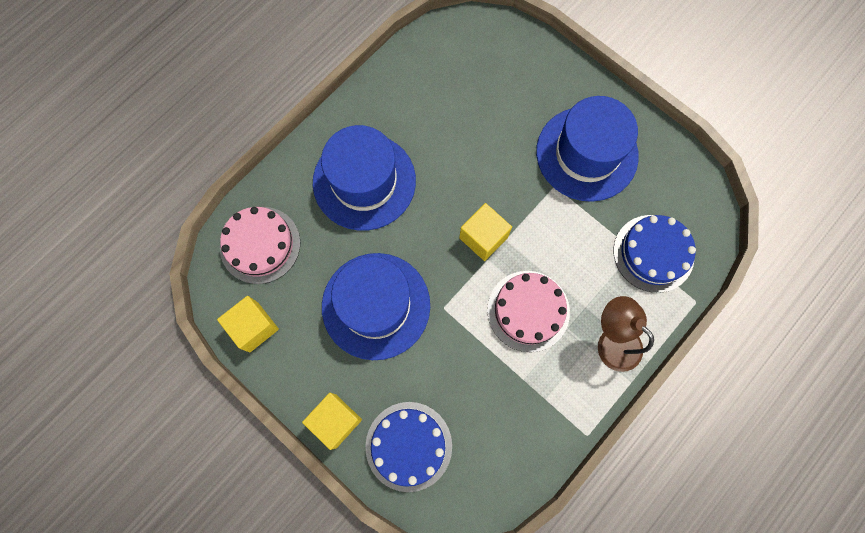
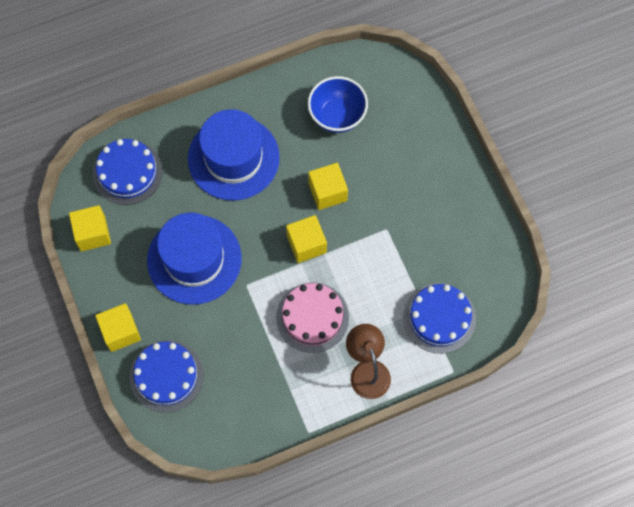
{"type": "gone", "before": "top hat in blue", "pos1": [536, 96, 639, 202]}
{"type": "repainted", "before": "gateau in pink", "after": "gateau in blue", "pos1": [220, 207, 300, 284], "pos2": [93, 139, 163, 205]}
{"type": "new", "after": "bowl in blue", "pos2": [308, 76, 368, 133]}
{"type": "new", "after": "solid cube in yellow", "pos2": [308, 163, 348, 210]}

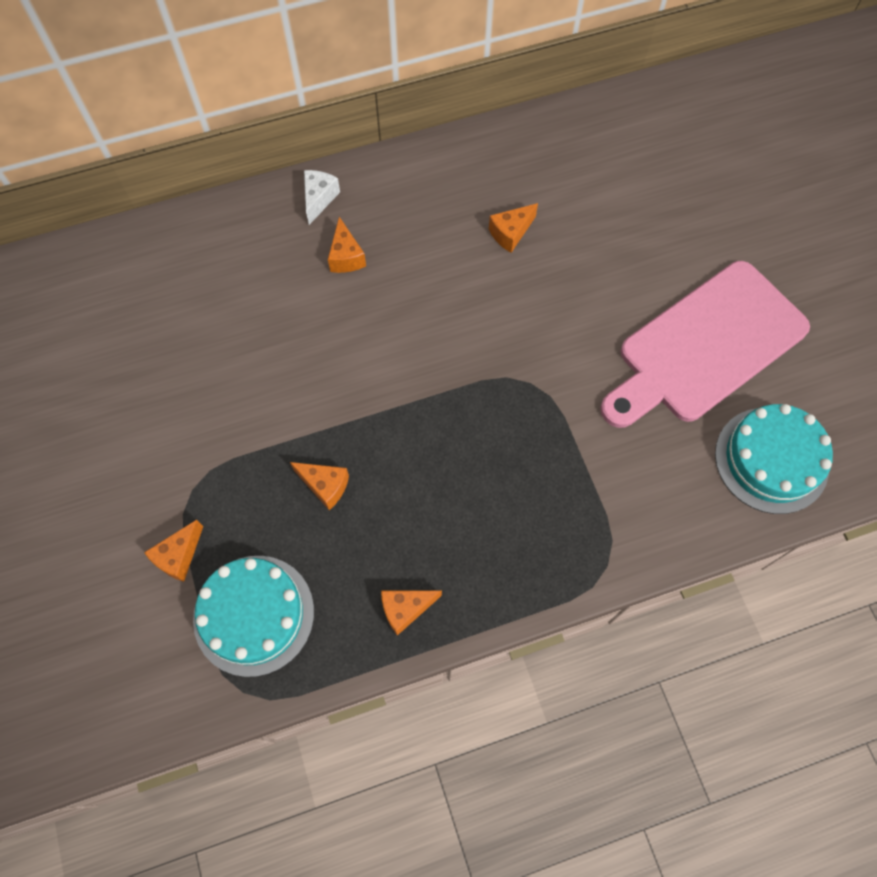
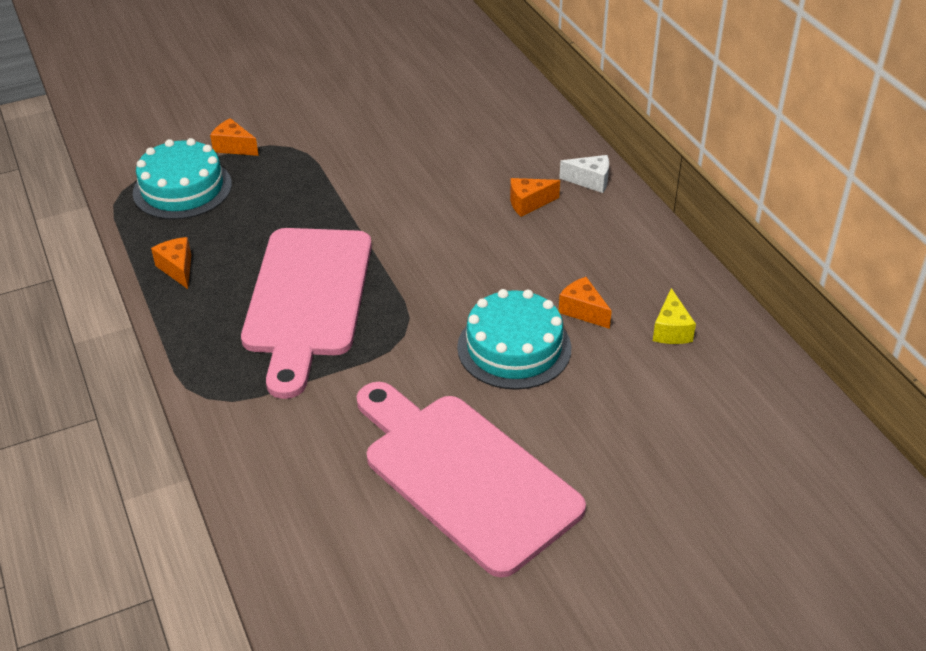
{"type": "shifted", "before": "gateau in turquoise", "pos1": [715, 404, 833, 514], "pos2": [457, 289, 572, 390]}
{"type": "gone", "before": "cheese in orange-coloured", "pos1": [290, 462, 349, 510]}
{"type": "new", "after": "cutting board in pink", "pos2": [241, 228, 372, 399]}
{"type": "new", "after": "cheese in yellow", "pos2": [653, 288, 696, 344]}

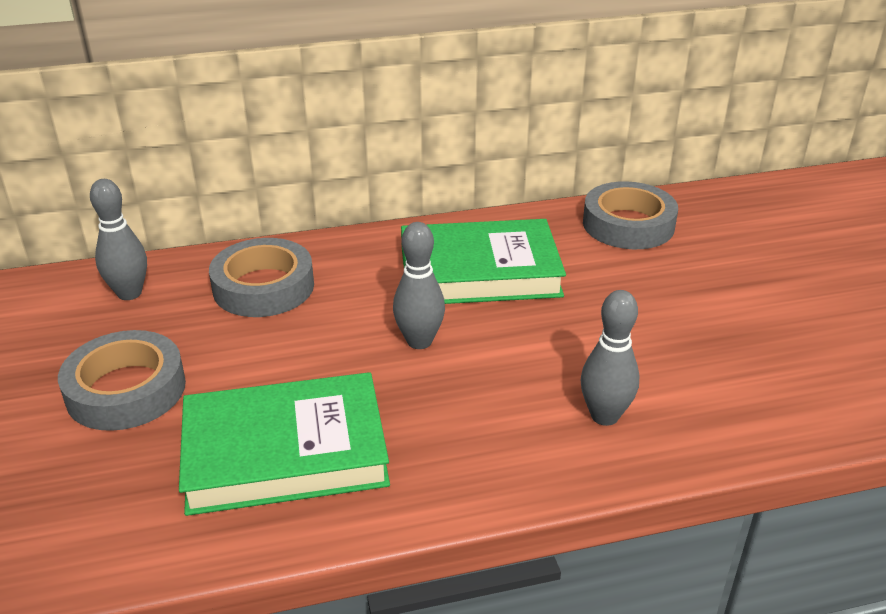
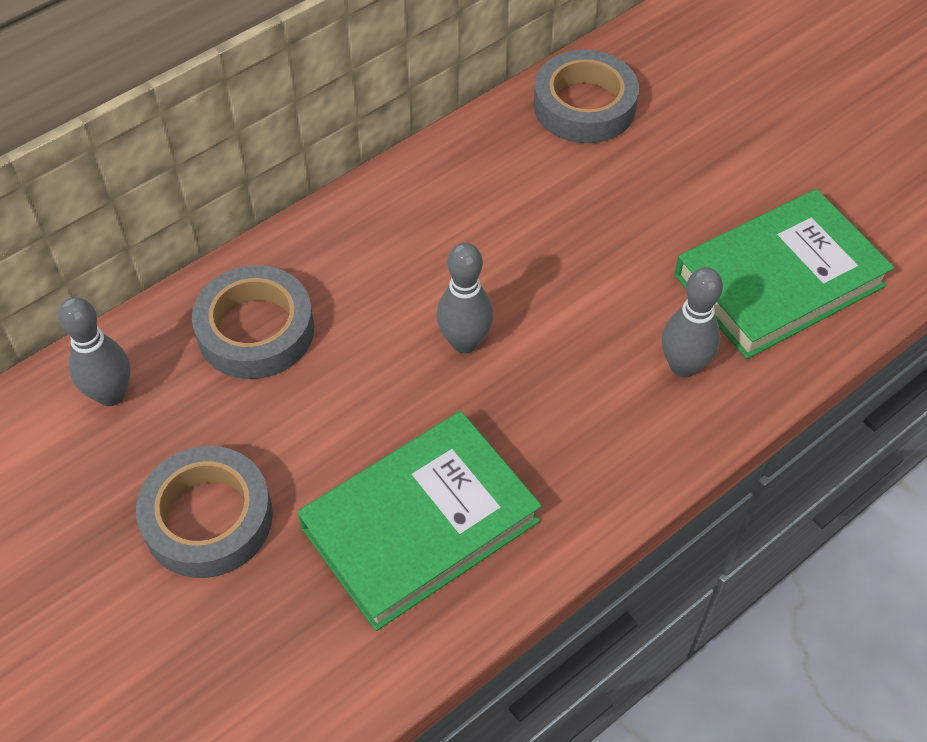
{"type": "shifted", "before": "hardback in emerald", "pos1": [401, 219, 566, 304], "pos2": [674, 189, 894, 359]}

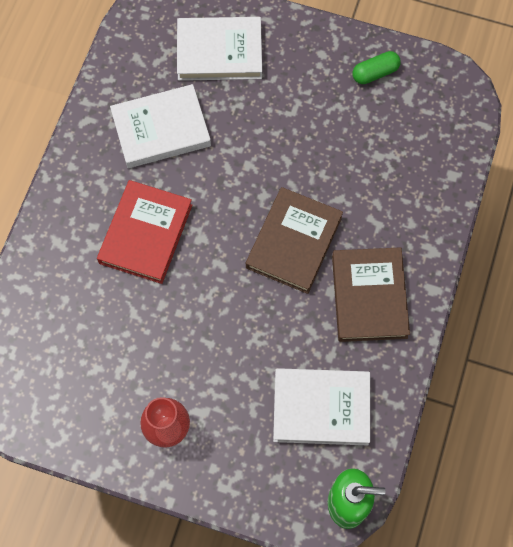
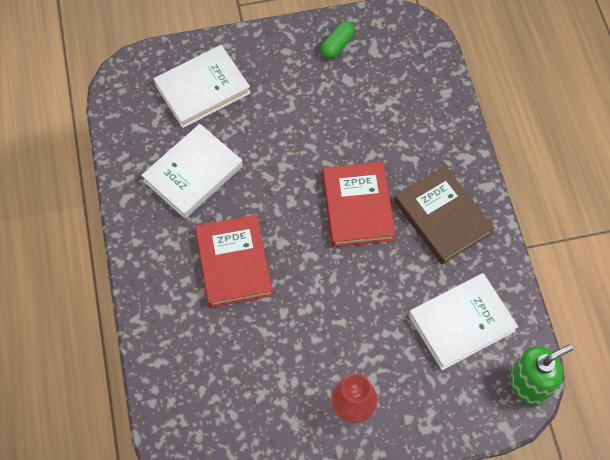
{"type": "repainted", "before": "hardback in russet", "after": "hardback in red", "pos1": [246, 187, 343, 294], "pos2": [322, 162, 396, 247]}

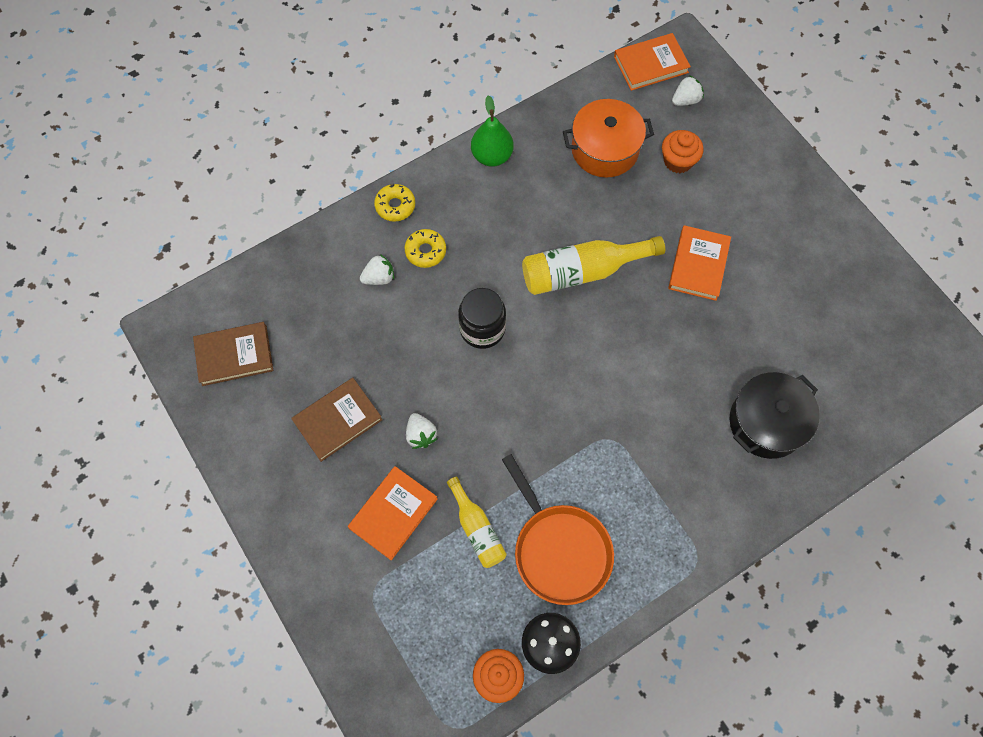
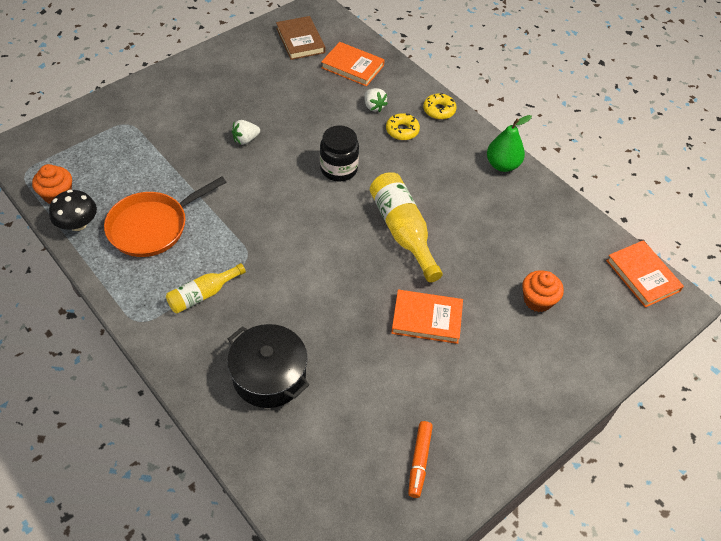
{"type": "gone", "before": "strawberry in snow-white", "pos1": [672, 75, 704, 106]}
{"type": "gone", "before": "stockpot in orange-coloured", "pos1": [563, 99, 654, 178]}
{"type": "gone", "before": "hardback in russet", "pos1": [291, 378, 382, 462]}
{"type": "shifted", "before": "hardback in orange-coloured", "pos1": [348, 466, 438, 560], "pos2": [321, 42, 385, 87]}
{"type": "shifted", "before": "bottle in yellow", "pos1": [447, 477, 507, 568], "pos2": [166, 263, 246, 313]}
{"type": "new", "after": "marker pen in orange-coloured", "pos2": [408, 421, 433, 498]}

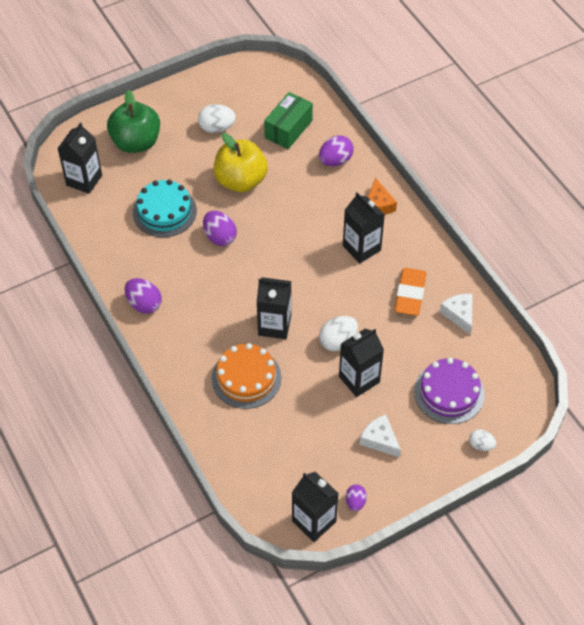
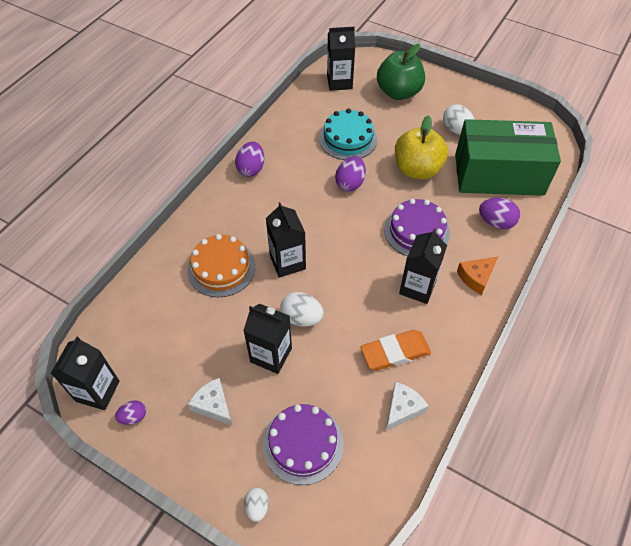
{"type": "scaled", "before": "parcel in emerald", "pos1": [264, 92, 313, 149], "pos2": [455, 119, 561, 196], "scale": 1.84}
{"type": "rotated", "before": "cheese in snow-white", "pos1": [360, 414, 401, 457], "pos2": [188, 378, 232, 425], "turn": -60}
{"type": "new", "after": "gateau in violet", "pos2": [384, 199, 450, 256]}

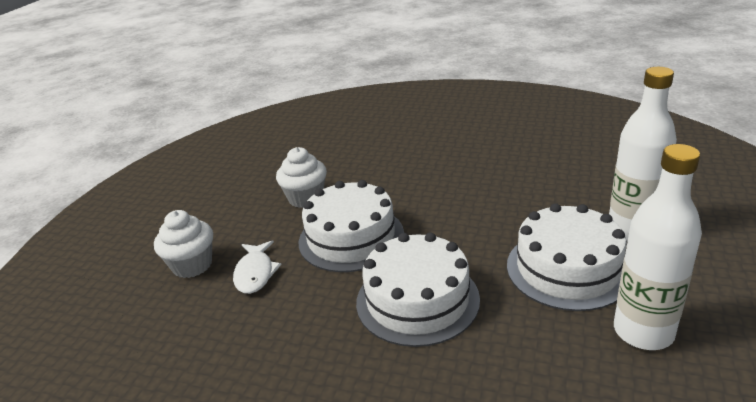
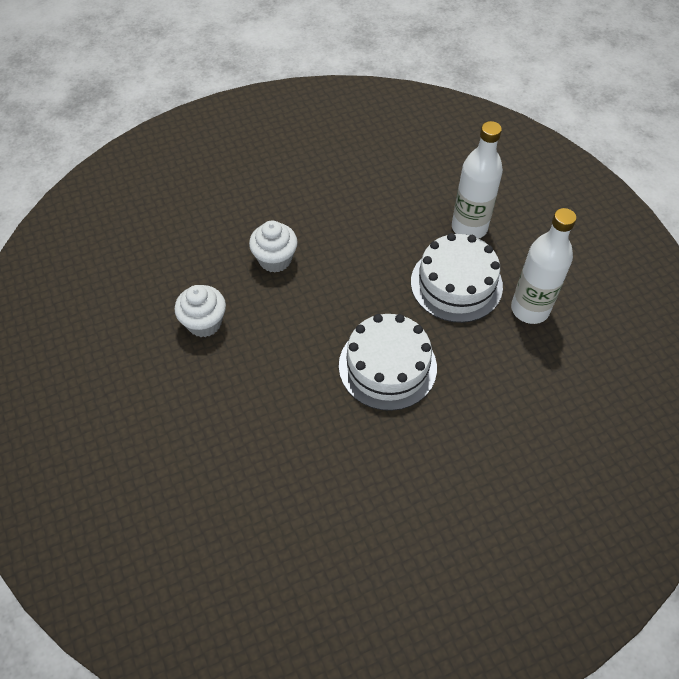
{"type": "gone", "before": "gateau in snow-white", "pos1": [299, 180, 404, 272]}
{"type": "shifted", "before": "cupcake in snow-white", "pos1": [154, 210, 213, 278], "pos2": [249, 220, 298, 273]}
{"type": "gone", "before": "toy fish in snow-white", "pos1": [233, 240, 282, 294]}

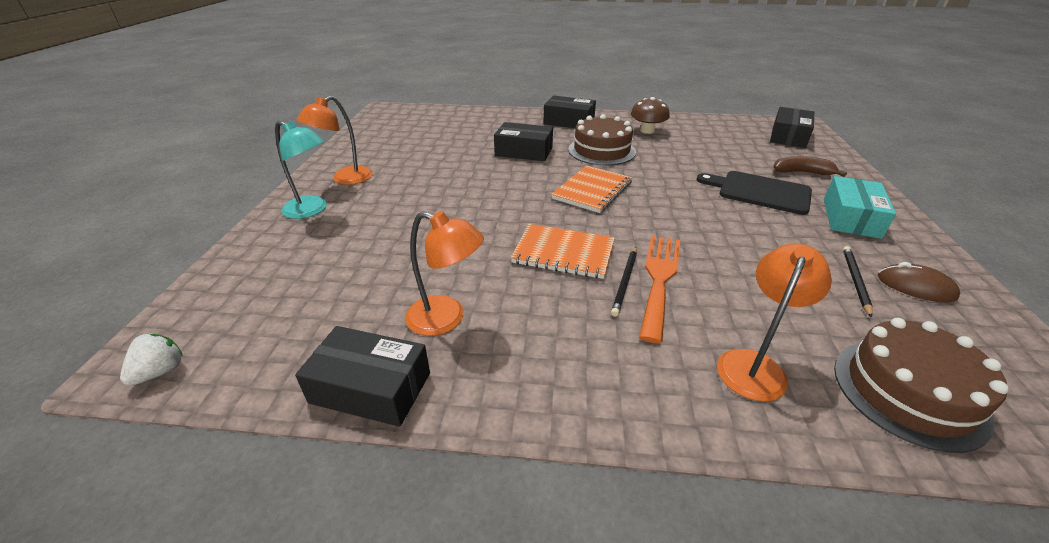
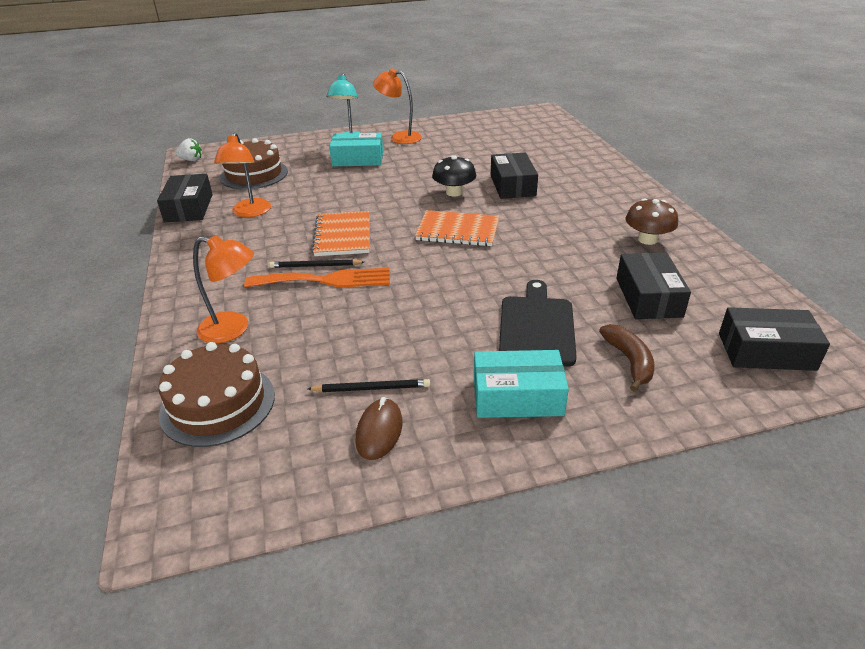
{"type": "shifted", "before": "parcel in jet-black", "pos1": [543, 96, 596, 128], "pos2": [616, 253, 691, 319]}
{"type": "shifted", "before": "gateau in russet", "pos1": [568, 114, 636, 166], "pos2": [220, 138, 288, 190]}
{"type": "new", "after": "parcel in turquoise", "pos2": [329, 133, 383, 166]}
{"type": "new", "after": "fungus in jet-black", "pos2": [432, 155, 476, 196]}

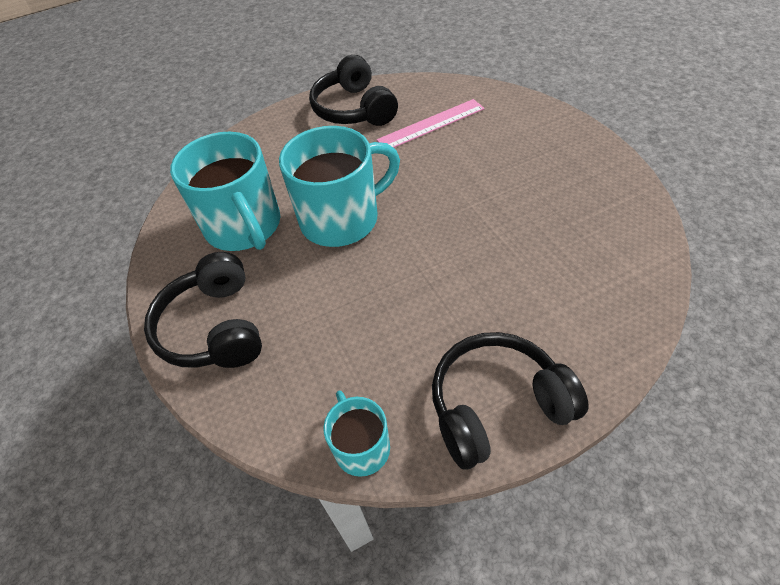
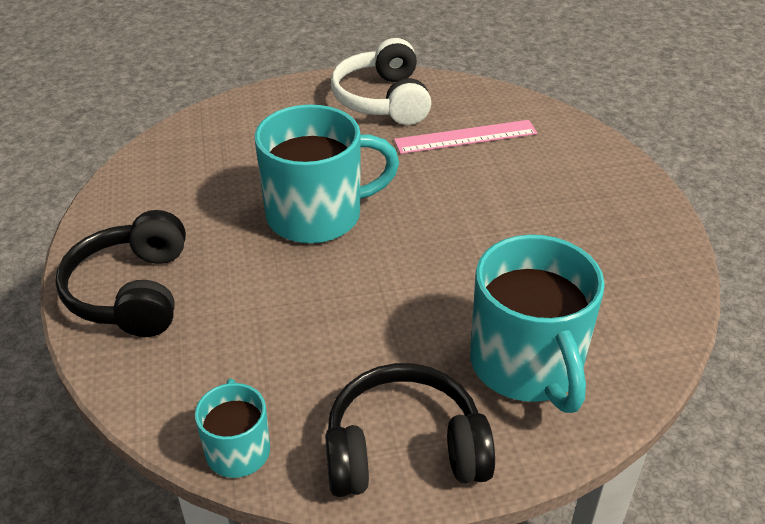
{"type": "repainted", "before": "over-ear headphones in jet-black", "after": "over-ear headphones in snow-white", "pos1": [309, 55, 398, 126], "pos2": [331, 38, 431, 125]}
{"type": "shifted", "before": "coffee mug in turquoise", "pos1": [170, 132, 280, 251], "pos2": [470, 235, 605, 413]}

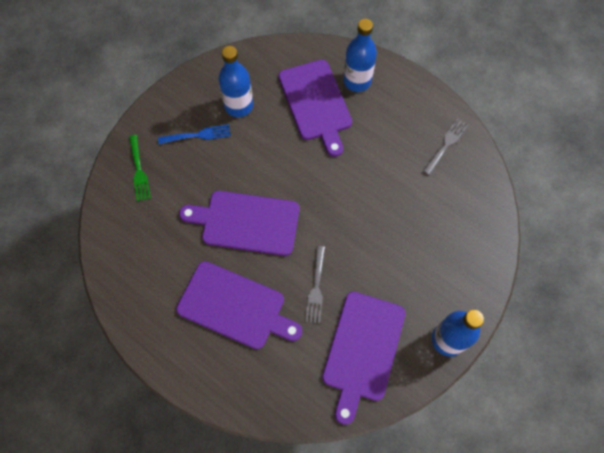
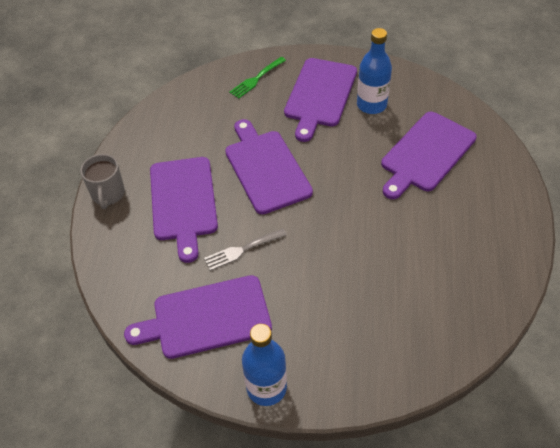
{"type": "gone", "before": "bottle in blue", "pos1": [343, 19, 377, 92]}
{"type": "gone", "before": "table fork in gray", "pos1": [423, 118, 468, 175]}
{"type": "swapped", "before": "table fork in blue", "after": "cutting board in violet", "pos1": [158, 124, 231, 144], "pos2": [284, 58, 357, 142]}
{"type": "new", "after": "coffee mug in gray", "pos2": [80, 154, 125, 209]}

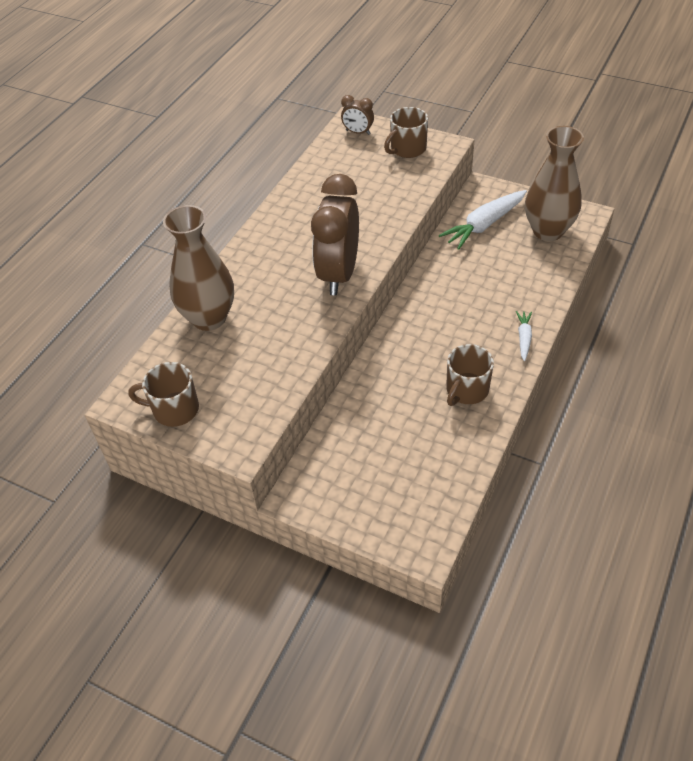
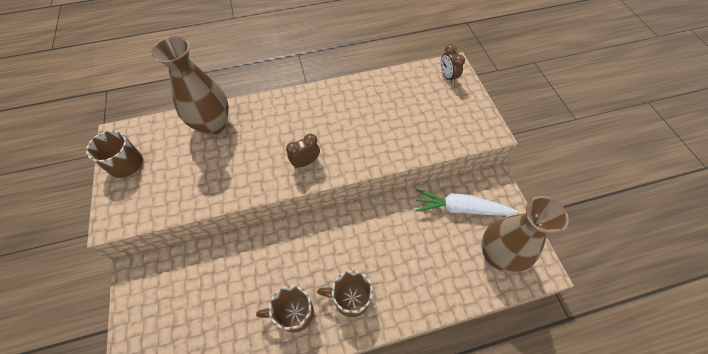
{"type": "shifted", "before": "coffee mug in russet", "pos1": [384, 107, 428, 158], "pos2": [317, 270, 373, 317]}
{"type": "scaled", "before": "clock in russet", "pos1": [311, 174, 359, 295], "pos2": [286, 134, 320, 168], "scale": 0.46}
{"type": "gone", "before": "root vegetable in snow-white", "pos1": [516, 311, 532, 361]}

